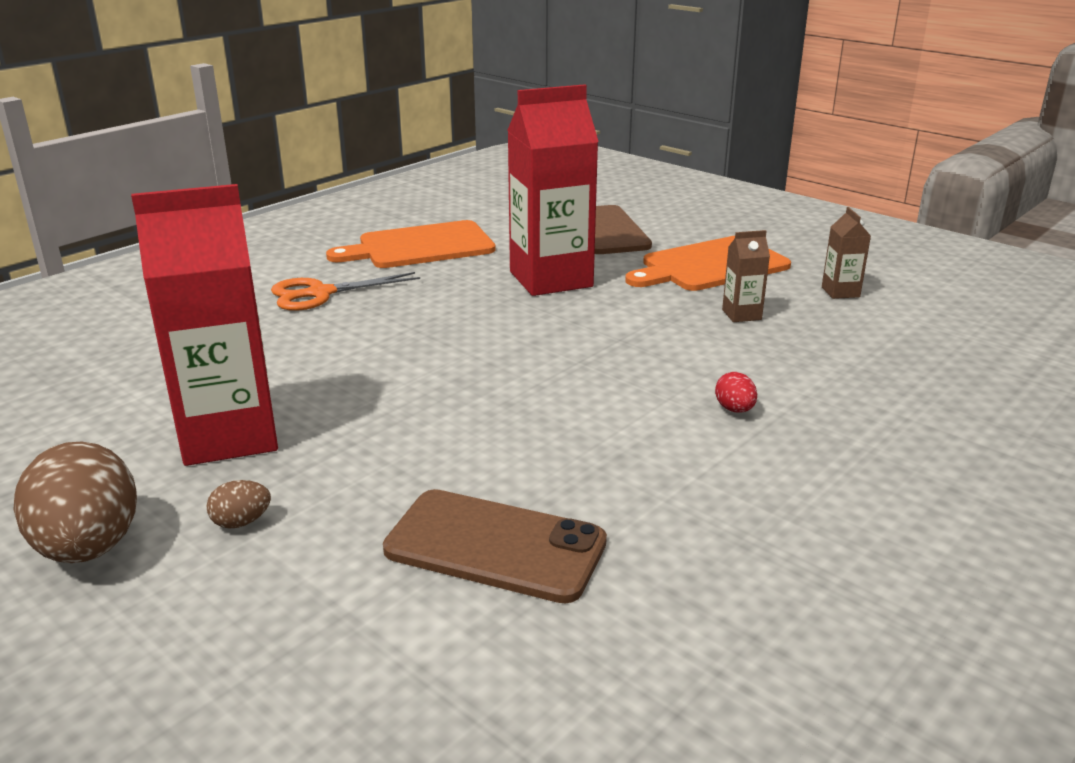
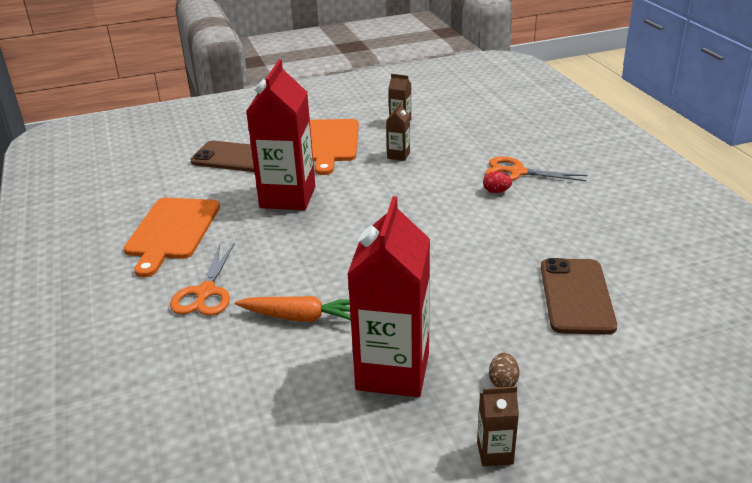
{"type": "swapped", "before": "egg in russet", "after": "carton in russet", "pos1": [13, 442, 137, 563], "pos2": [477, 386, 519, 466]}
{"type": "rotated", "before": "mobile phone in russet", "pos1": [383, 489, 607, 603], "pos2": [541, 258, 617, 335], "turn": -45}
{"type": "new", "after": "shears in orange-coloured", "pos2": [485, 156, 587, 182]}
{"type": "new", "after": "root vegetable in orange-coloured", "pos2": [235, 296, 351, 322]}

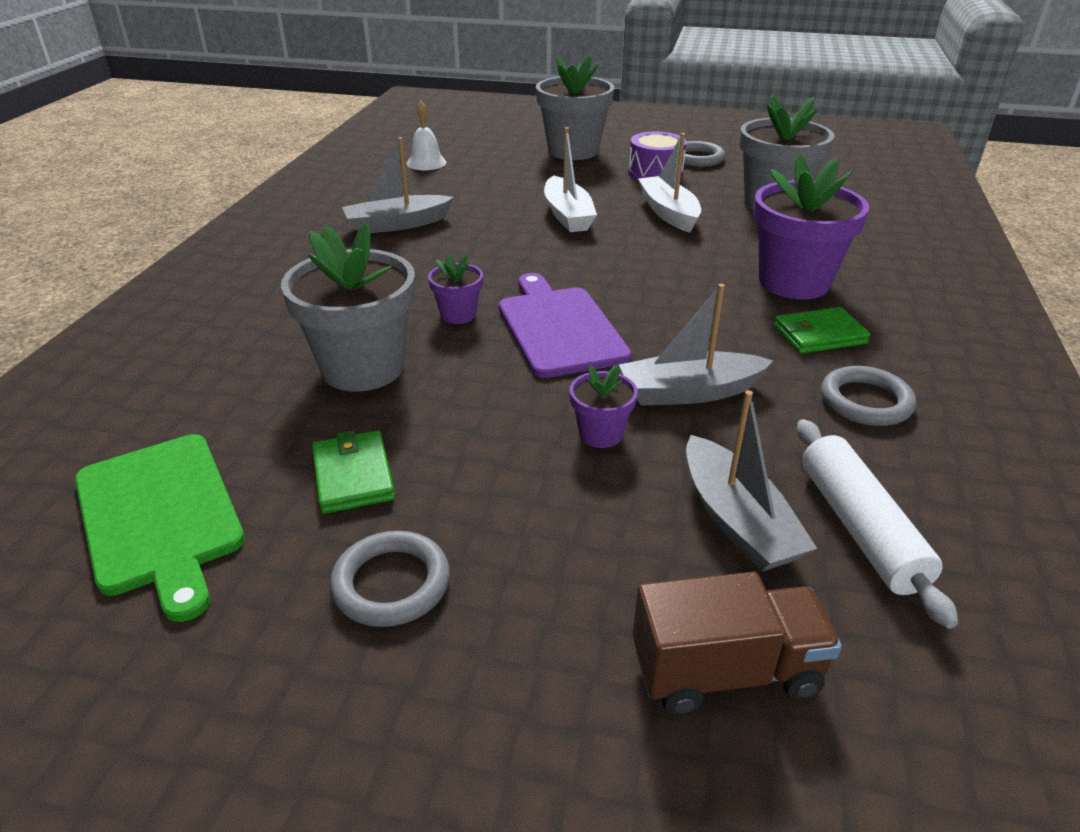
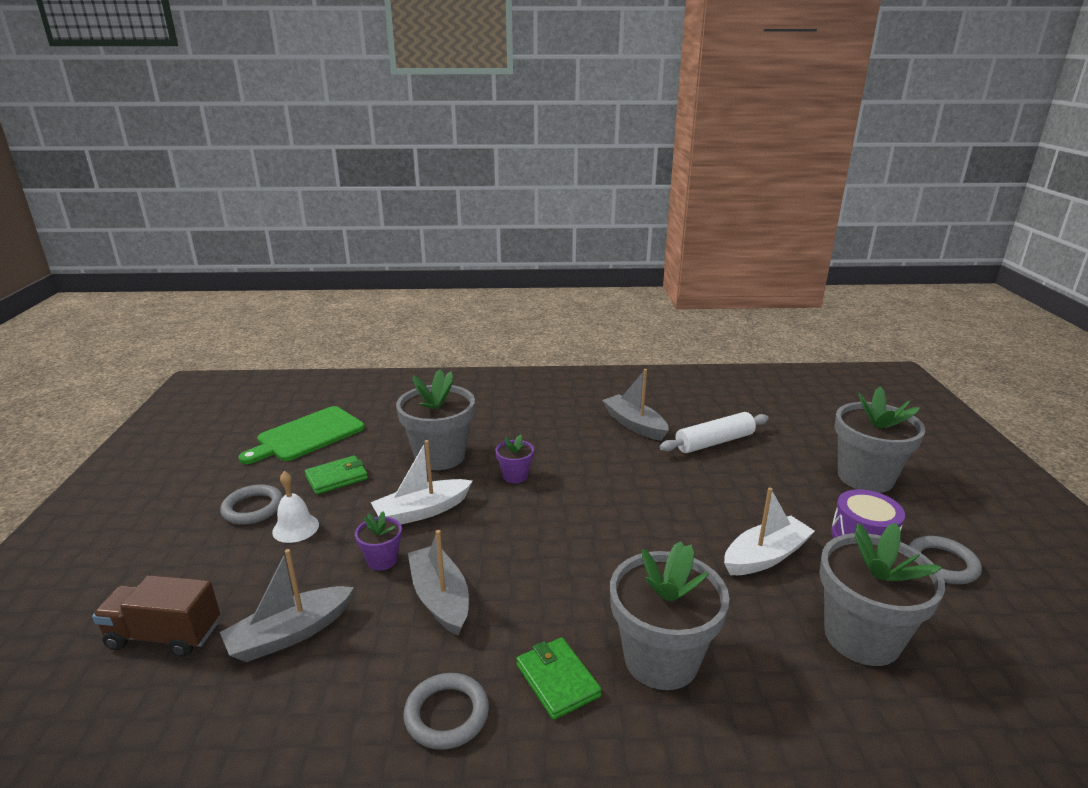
{"type": "shifted", "before": "school bell in snow-white", "pos1": [407, 101, 446, 170], "pos2": [272, 471, 319, 543]}
{"type": "shifted", "before": "toy boat in snow-white", "pos1": [544, 127, 597, 232], "pos2": [371, 440, 472, 524]}
{"type": "repainted", "before": "potted plant in violet", "after": "potted plant in gray", "pos1": [753, 154, 869, 299], "pos2": [610, 541, 729, 690]}
{"type": "gone", "before": "cutting board in violet", "pos1": [499, 273, 632, 378]}
{"type": "shifted", "before": "pastry roller in snow-white", "pos1": [797, 419, 958, 629], "pos2": [660, 412, 769, 453]}
{"type": "rotated", "before": "truck in russet", "pos1": [633, 572, 842, 715], "pos2": [92, 575, 220, 657], "turn": 120}

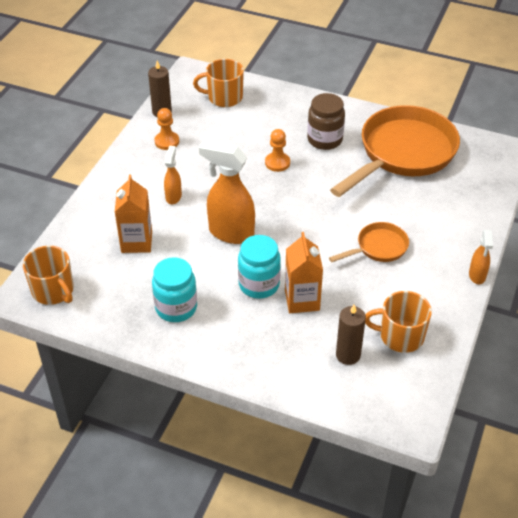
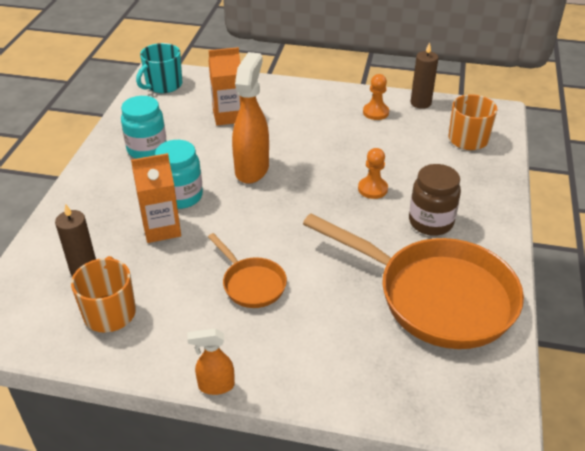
{"type": "gone", "before": "sprayer in orange-coloured", "pos1": [164, 146, 182, 204]}
{"type": "repainted", "before": "coffee mug in orange-coloured", "after": "coffee mug in turquoise", "pos1": [23, 246, 74, 305], "pos2": [136, 43, 182, 93]}

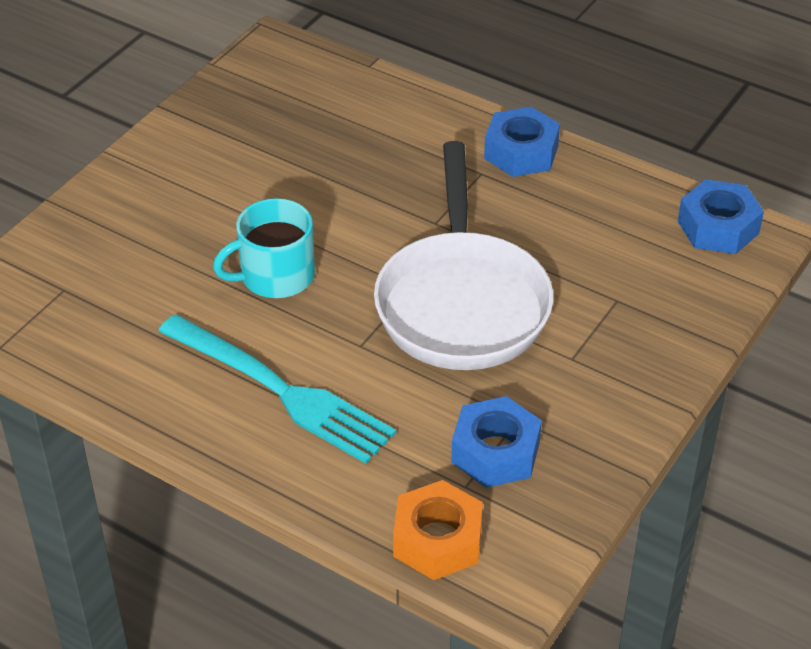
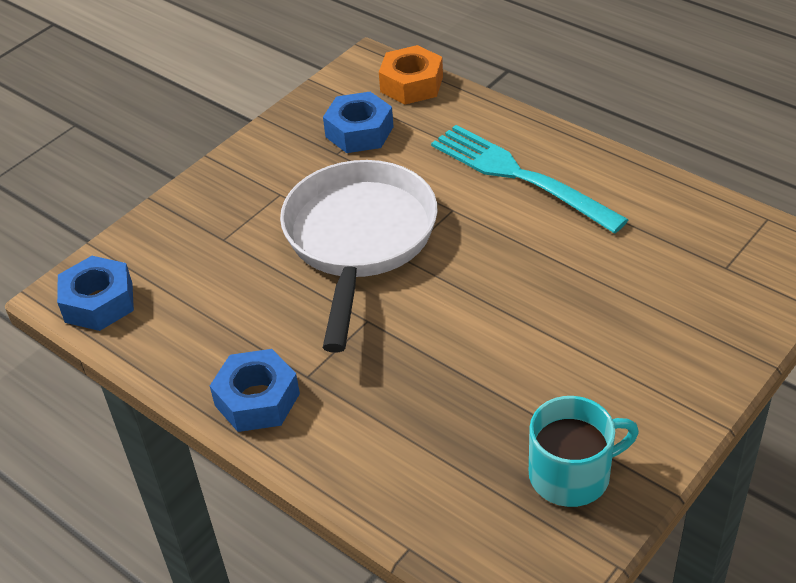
{"type": "shifted", "before": "coffee mug in turquoise", "pos1": [213, 198, 315, 298], "pos2": [529, 396, 639, 507]}

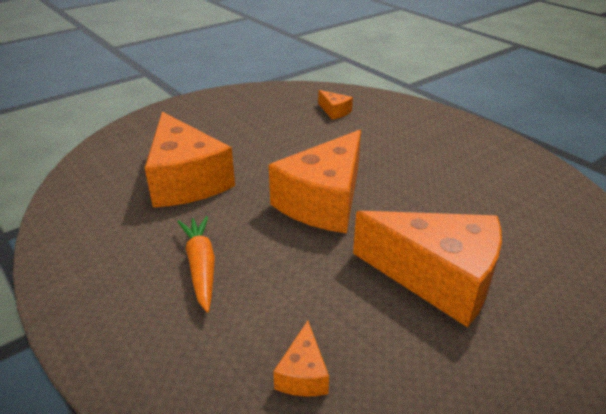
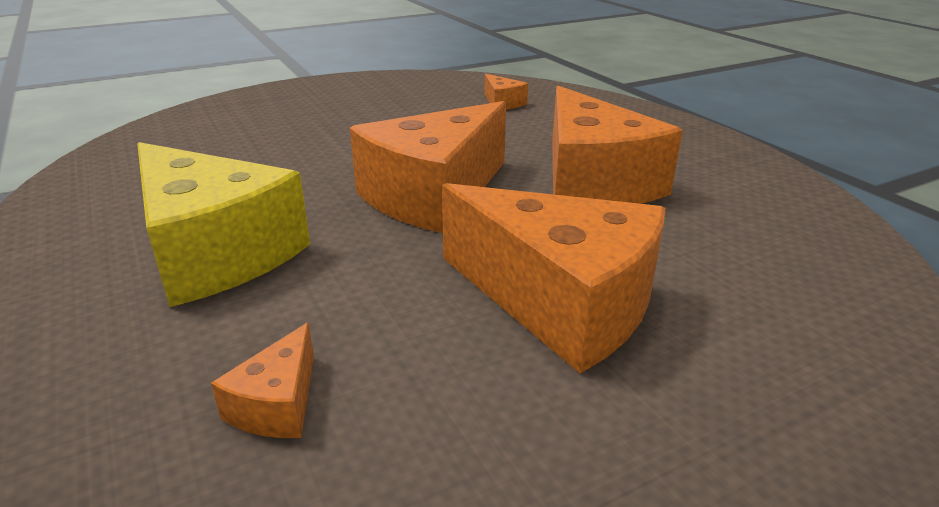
{"type": "shifted", "before": "cheese in orange-coloured", "pos1": [145, 112, 235, 208], "pos2": [552, 86, 683, 204]}
{"type": "swapped", "before": "root vegetable in orange-coloured", "after": "cheese in yellow", "pos1": [178, 216, 215, 312], "pos2": [137, 142, 310, 307]}

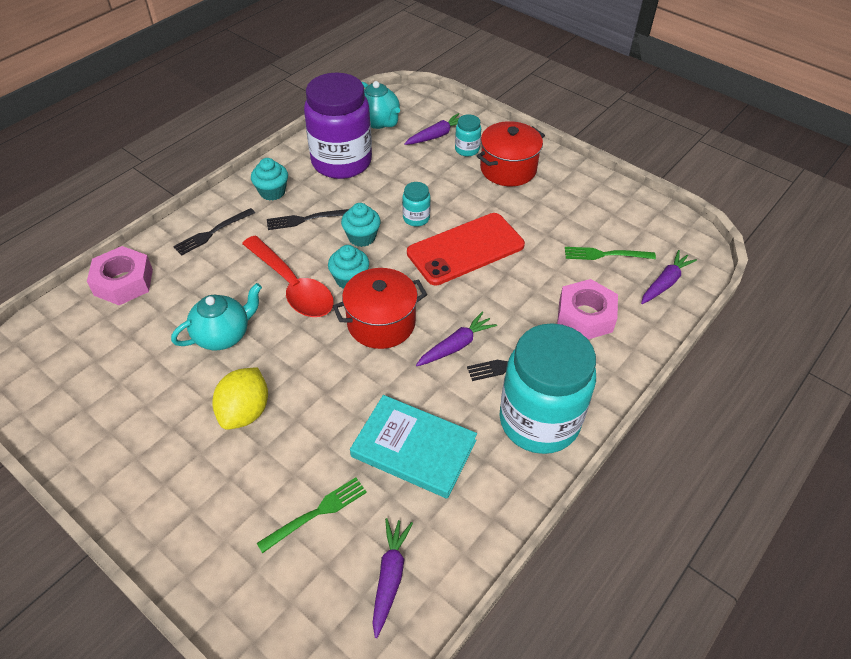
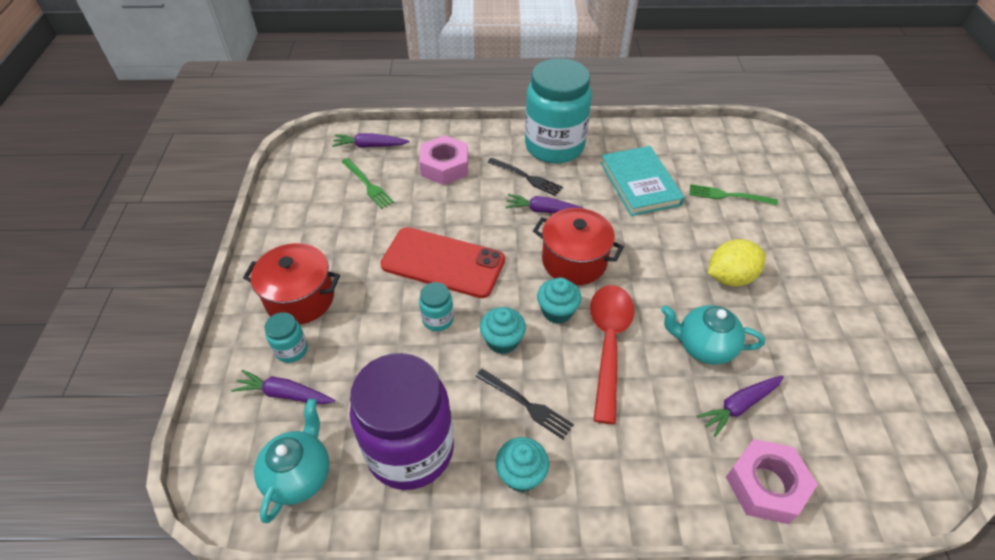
{"type": "gone", "before": "table fork in jet-black", "pos1": [173, 208, 255, 256]}
{"type": "shifted", "before": "root vegetable in violet", "pos1": [373, 518, 413, 638], "pos2": [697, 375, 784, 437]}

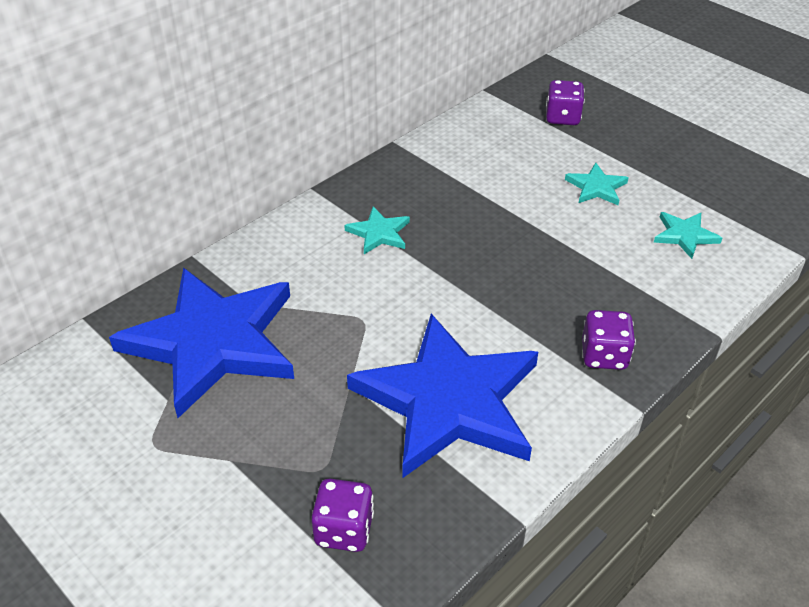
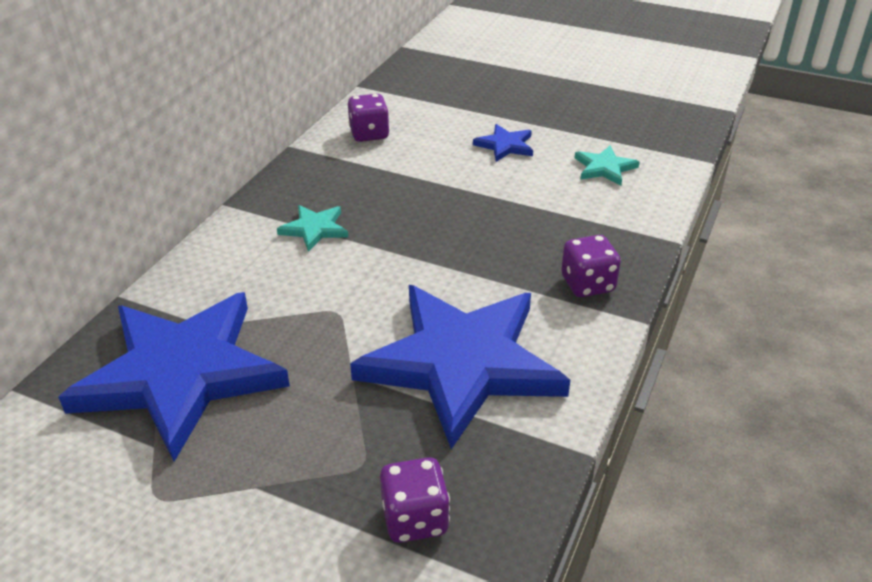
{"type": "shifted", "before": "game die in violet", "pos1": [546, 80, 585, 125], "pos2": [348, 94, 390, 142]}
{"type": "repainted", "before": "star shape in turquoise", "after": "star shape in blue", "pos1": [565, 163, 628, 205], "pos2": [473, 124, 533, 162]}

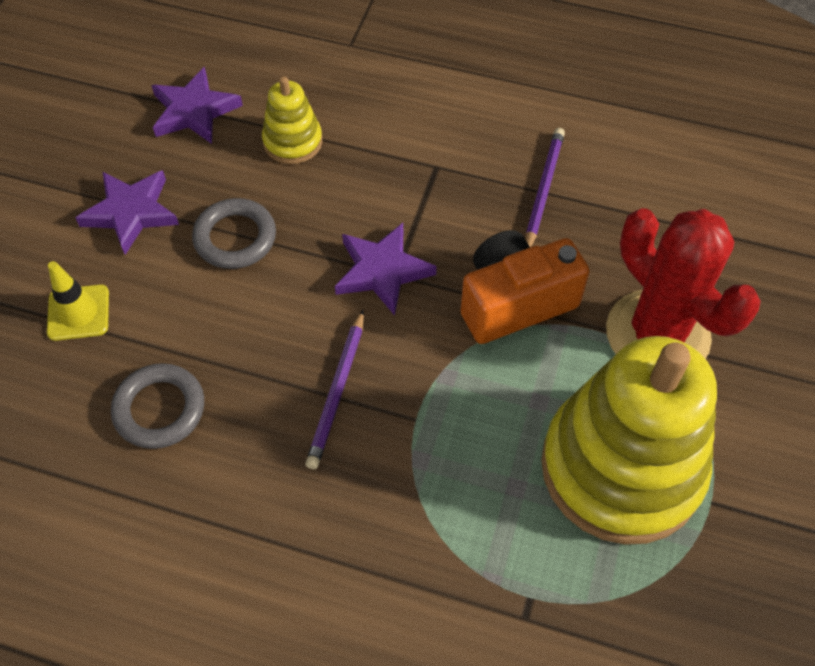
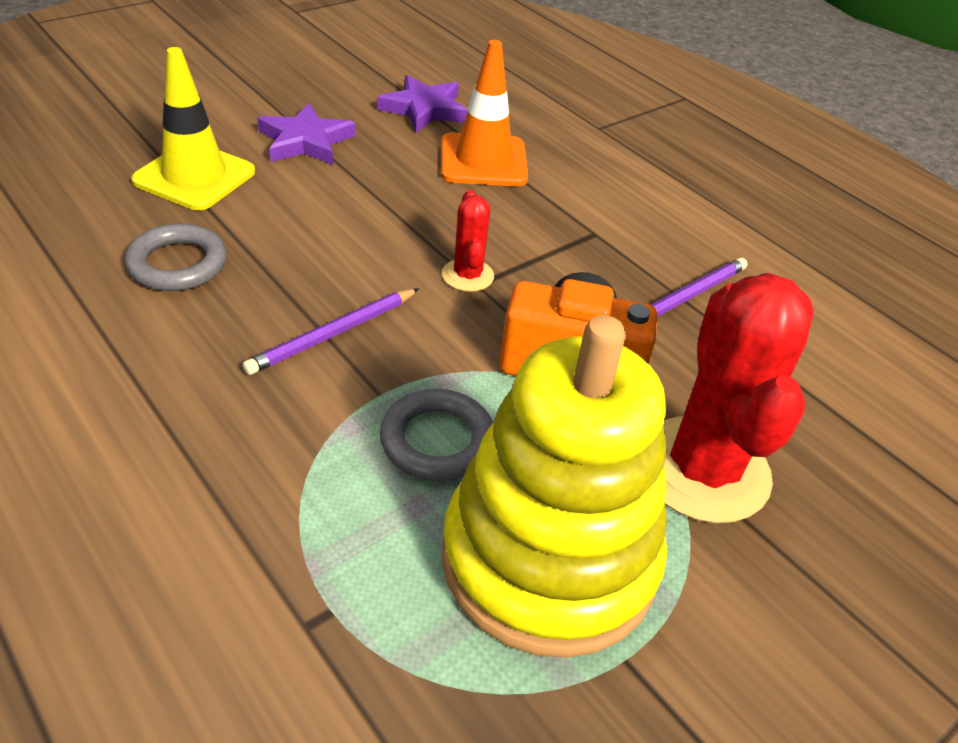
{"type": "swapped", "before": "stacking rings in yellow", "after": "road cone in orange-coloured", "pos1": [262, 76, 322, 164], "pos2": [441, 40, 528, 186]}
{"type": "shifted", "before": "torus in gray", "pos1": [192, 198, 276, 269], "pos2": [380, 389, 493, 482]}
{"type": "swapped", "before": "star shape in violet", "after": "saguaro cactus in red", "pos1": [335, 223, 437, 316], "pos2": [442, 190, 494, 292]}
{"type": "scaled", "before": "road cone in yellow", "pos1": [47, 261, 109, 341], "pos2": [131, 47, 255, 210], "scale": 1.57}

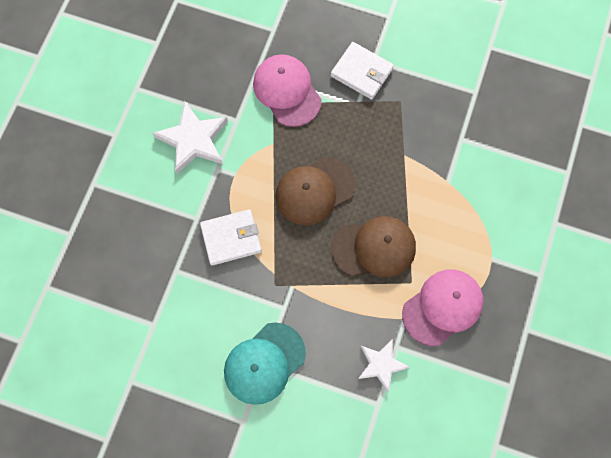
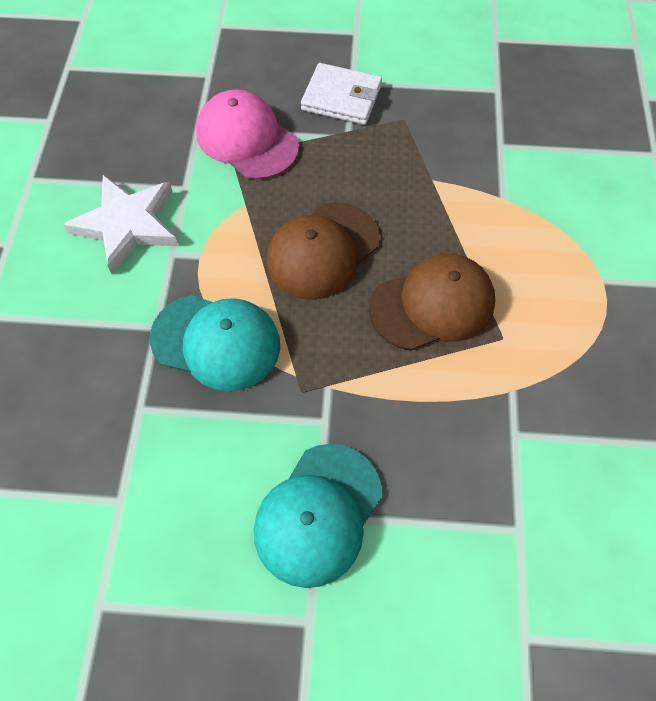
{"type": "swapped", "before": "wallet in snow-white", "after": "cap in turquoise", "pos1": [200, 209, 262, 266], "pos2": [150, 295, 280, 391]}
{"type": "gone", "before": "cap in pink", "pos1": [402, 270, 484, 346]}
{"type": "gone", "before": "star shape in snow-white", "pos1": [358, 339, 410, 392]}

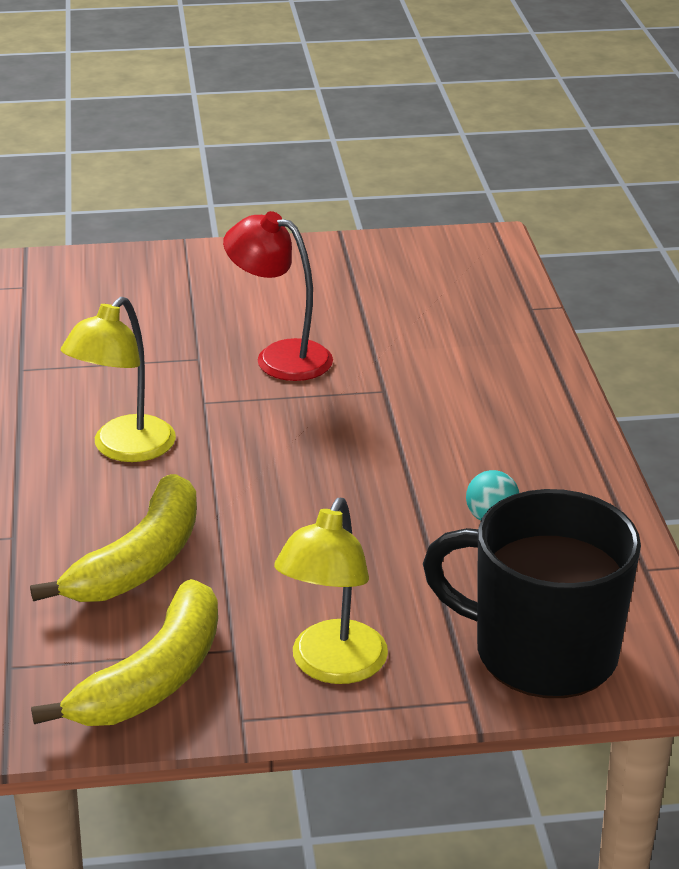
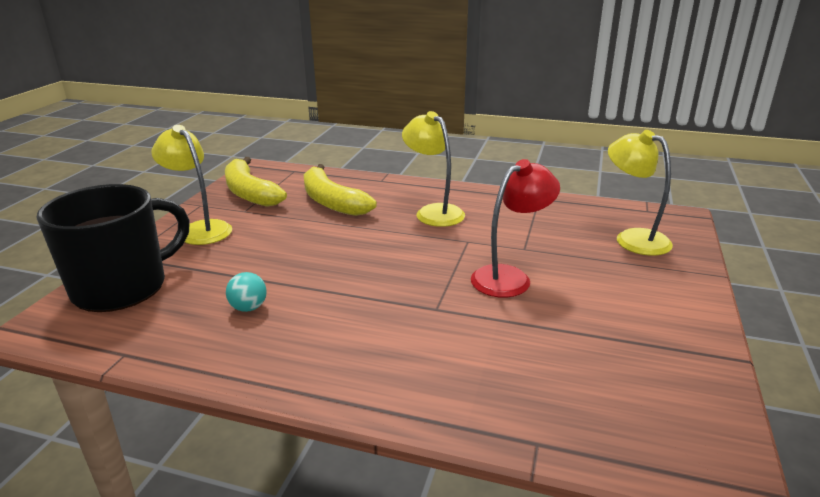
{"type": "new", "after": "lamp in yellow", "pos2": [608, 130, 673, 256]}

